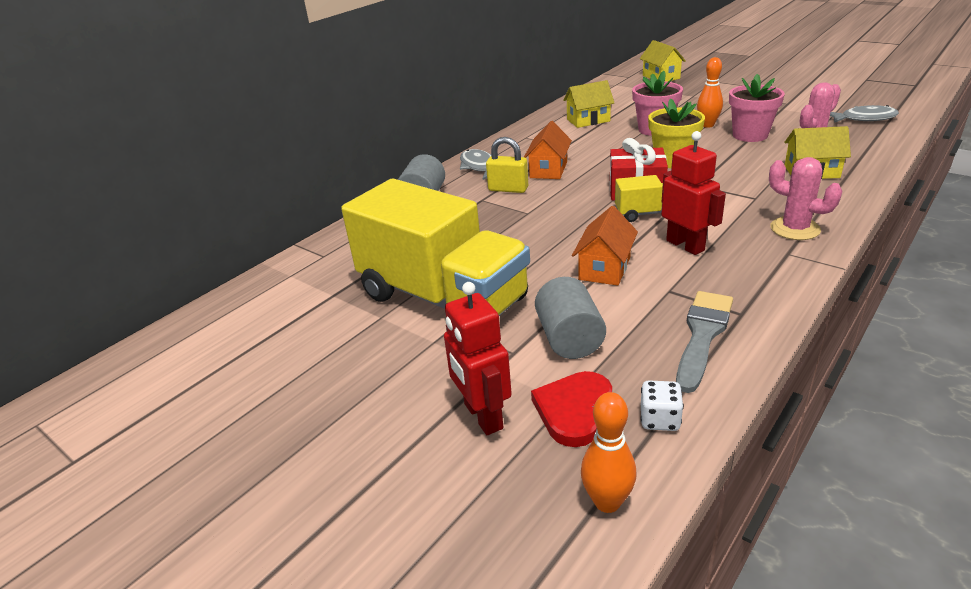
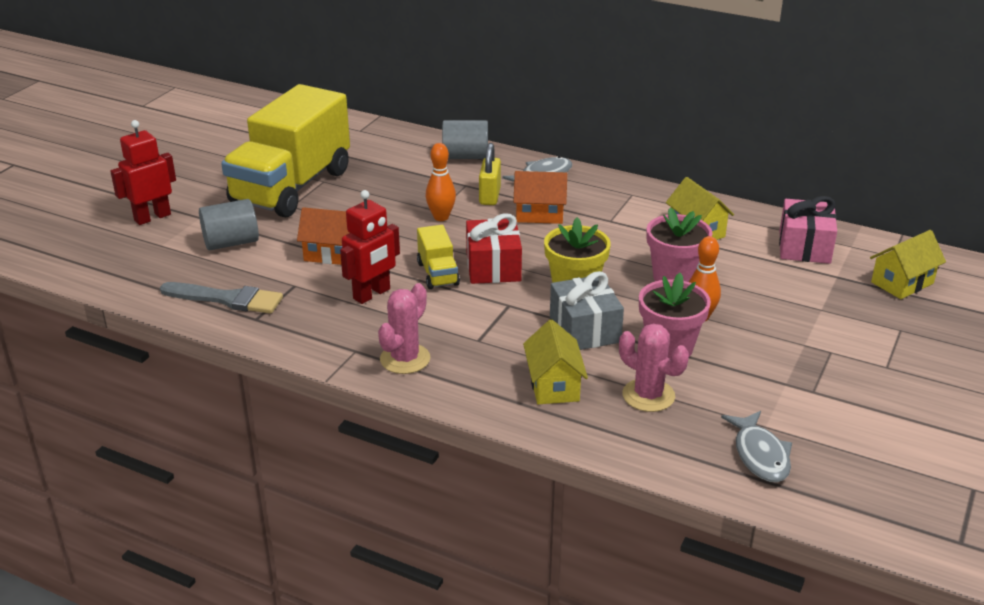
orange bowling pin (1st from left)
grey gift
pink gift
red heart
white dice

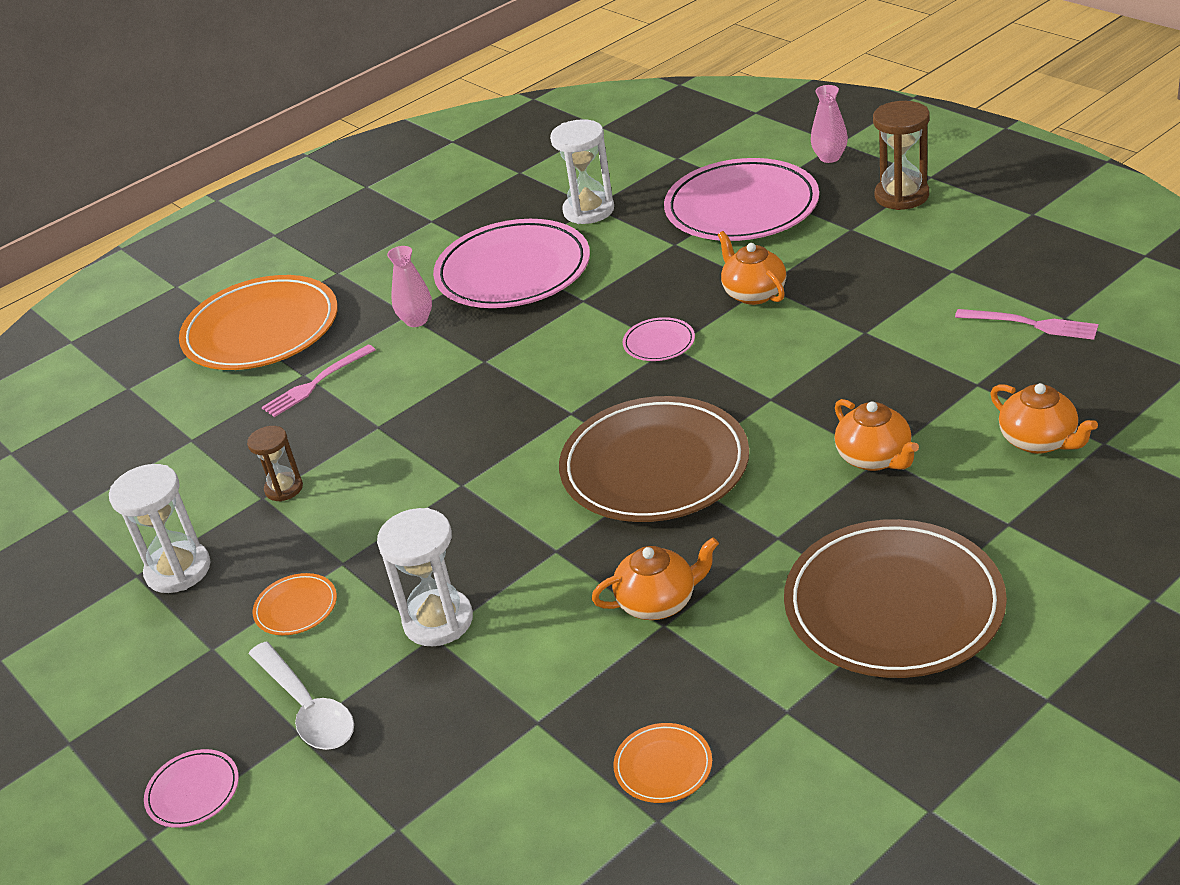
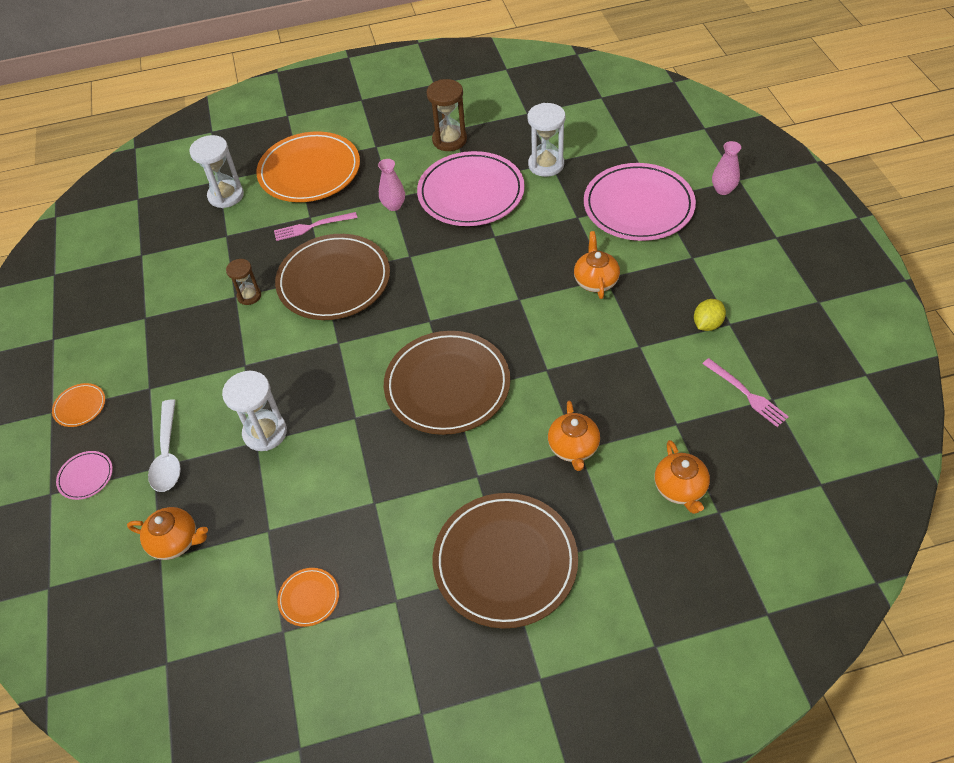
orange plate (1st from left)
orange teapot (1st from left)
white hourglass (1st from left)
brown plate (1st from left)
brown hourglass (2nd from left)
yellow lemon
pink plate (3rd from left in the first image)

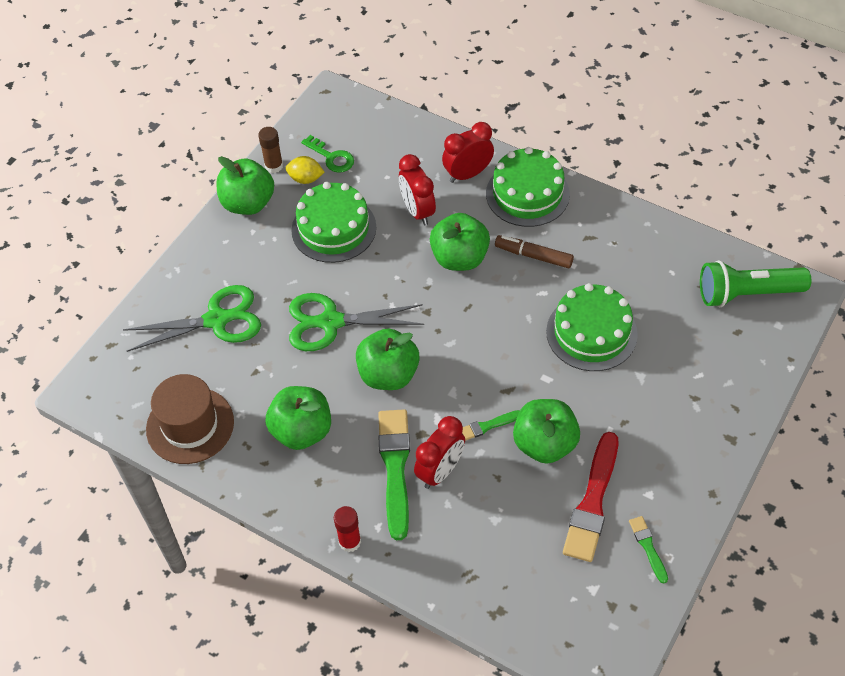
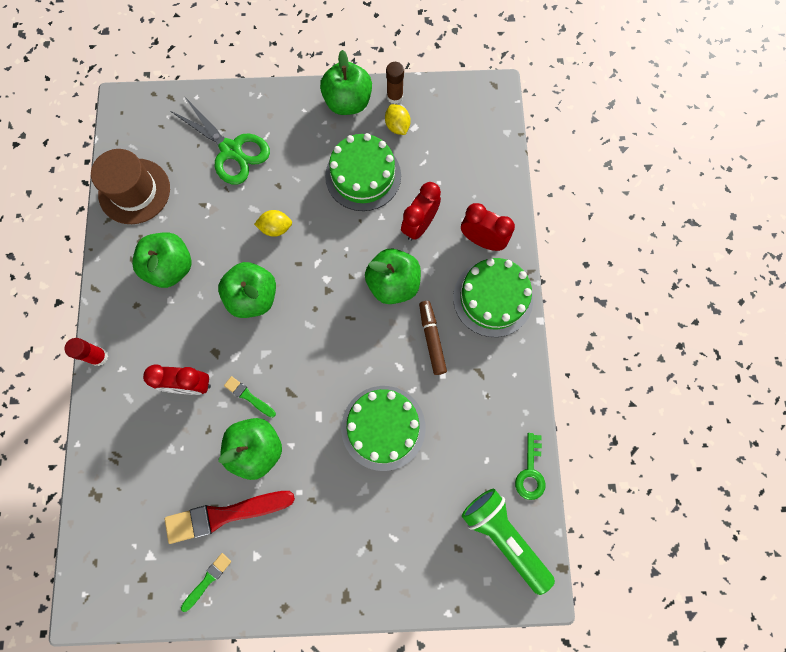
yellow lemon (1st from left)
green key
green brush (1st from left in the first image)

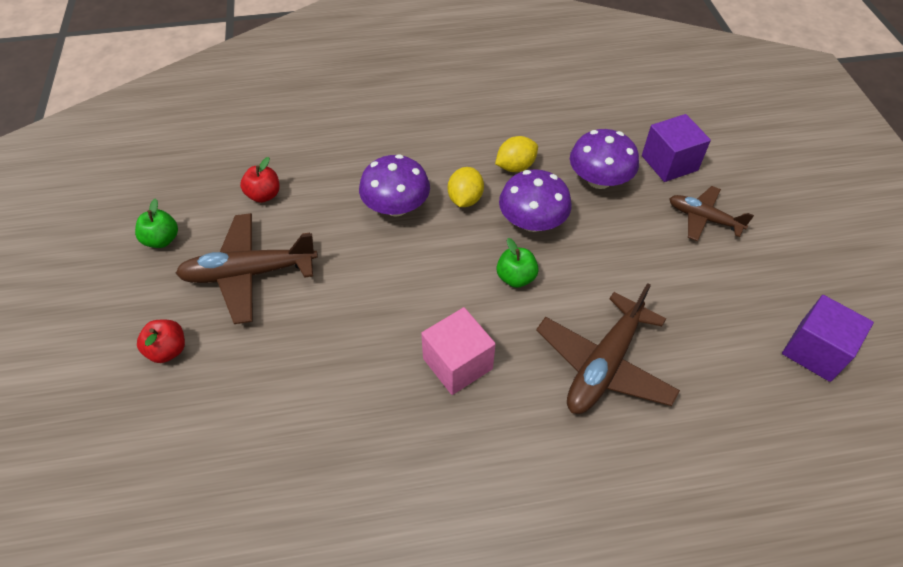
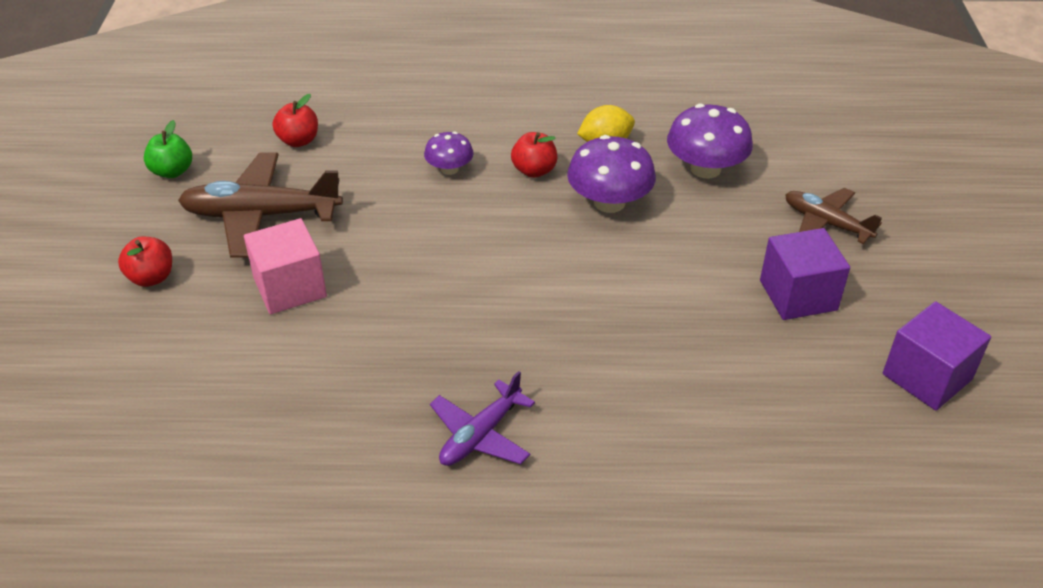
pink cube
purple mushroom (1st from left)
purple plane
red apple (3rd from left)
purple cube (1st from left)
green apple (2nd from left in the first image)
brown plane (2nd from left in the first image)

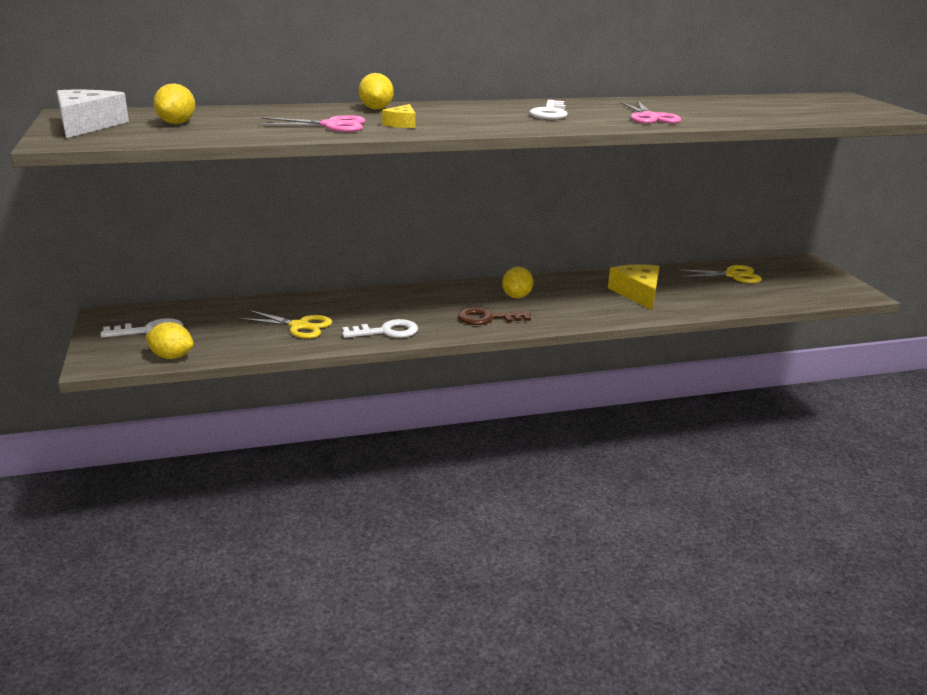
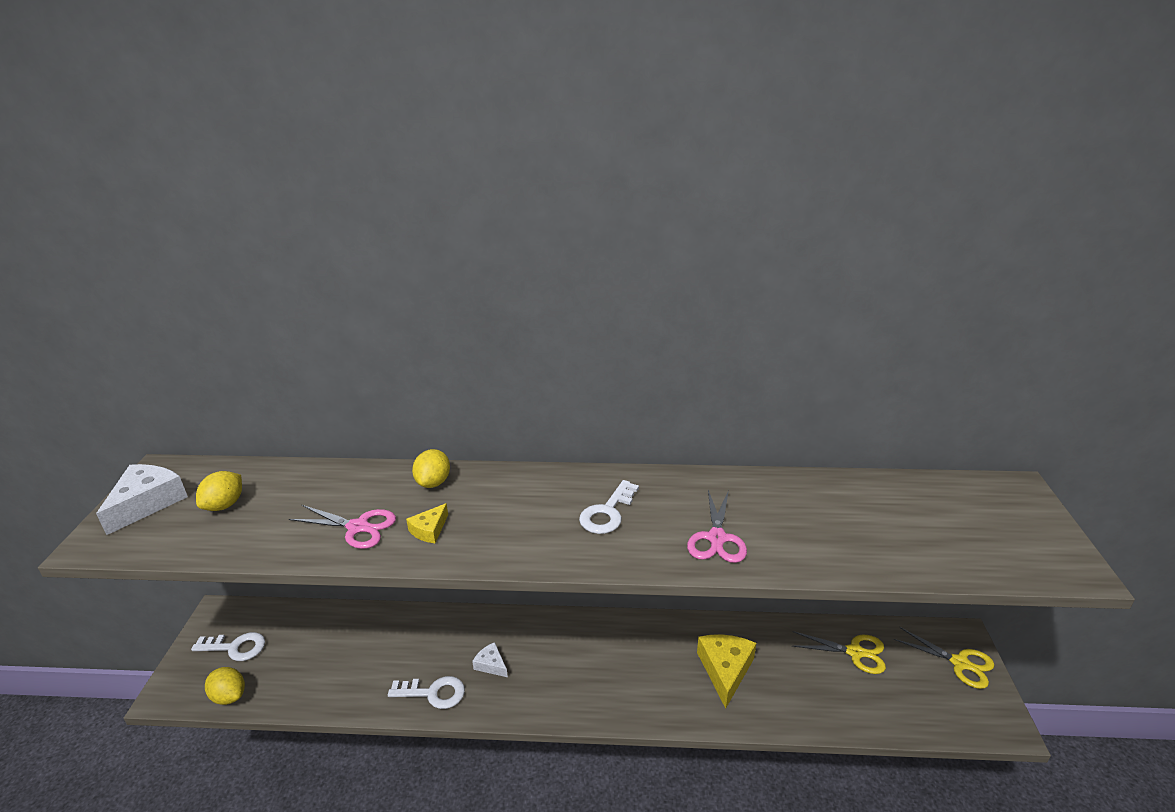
white cheese (2nd from left)
yellow scissors (2nd from left)
brown key
yellow lemon (4th from left in the first image)

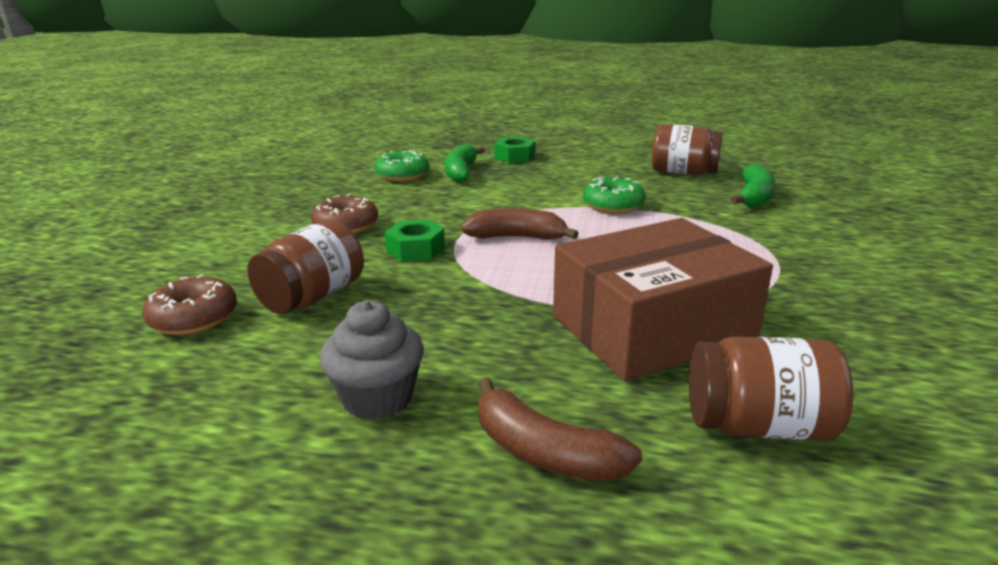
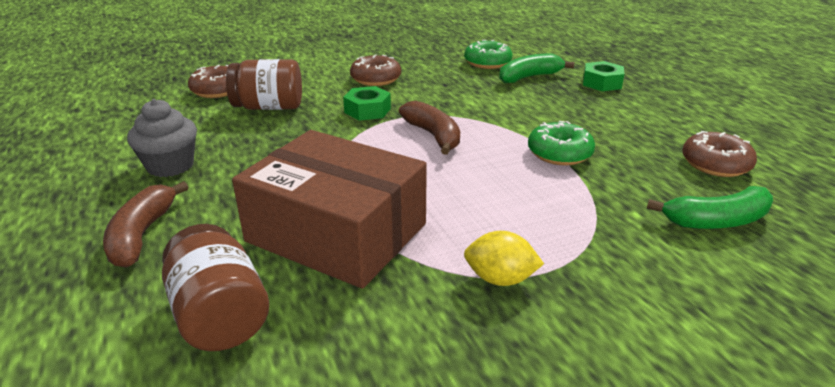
yellow lemon
brown donut (3rd from left)

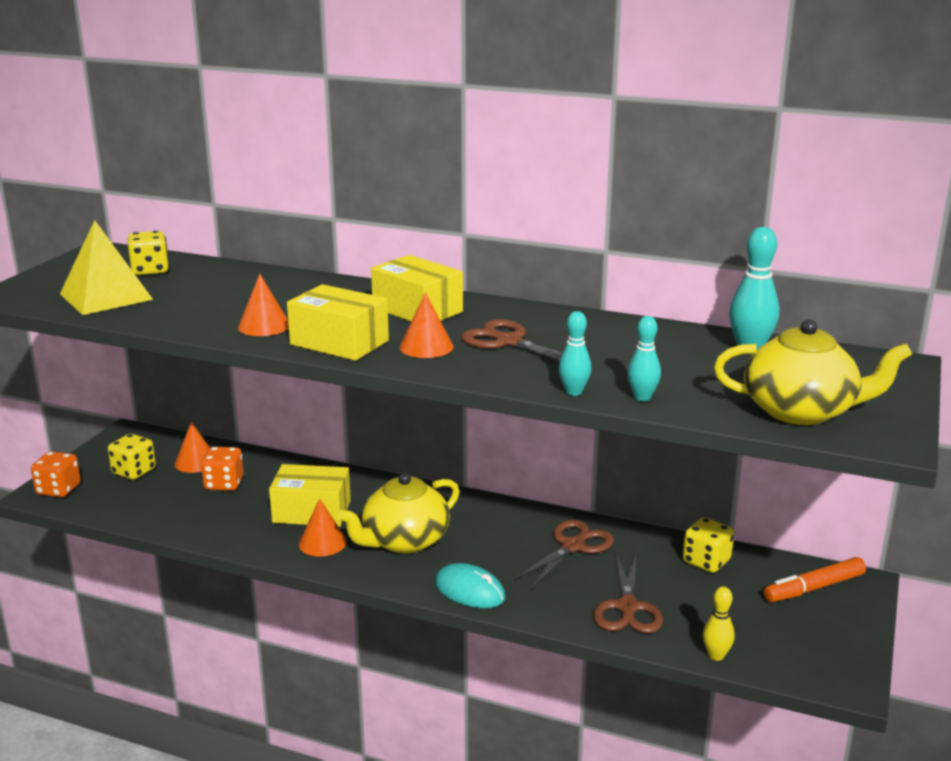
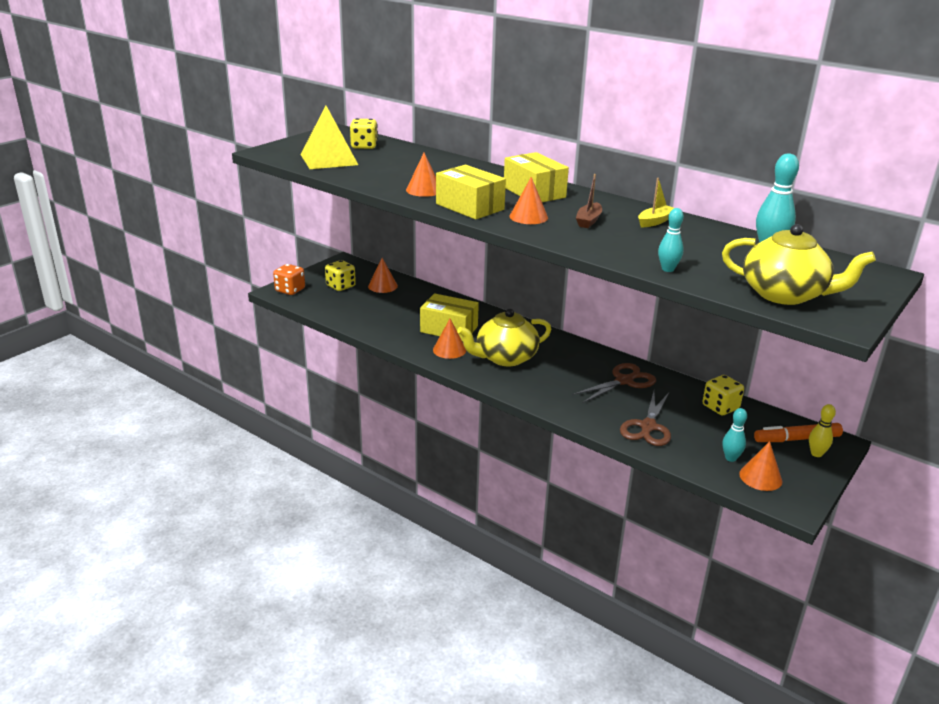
brown boat
yellow boat
turquoise bowling pin (2nd from left)
orange cone (5th from left)
yellow bowling pin
orange dice (2nd from left in the first image)
turquoise mouse

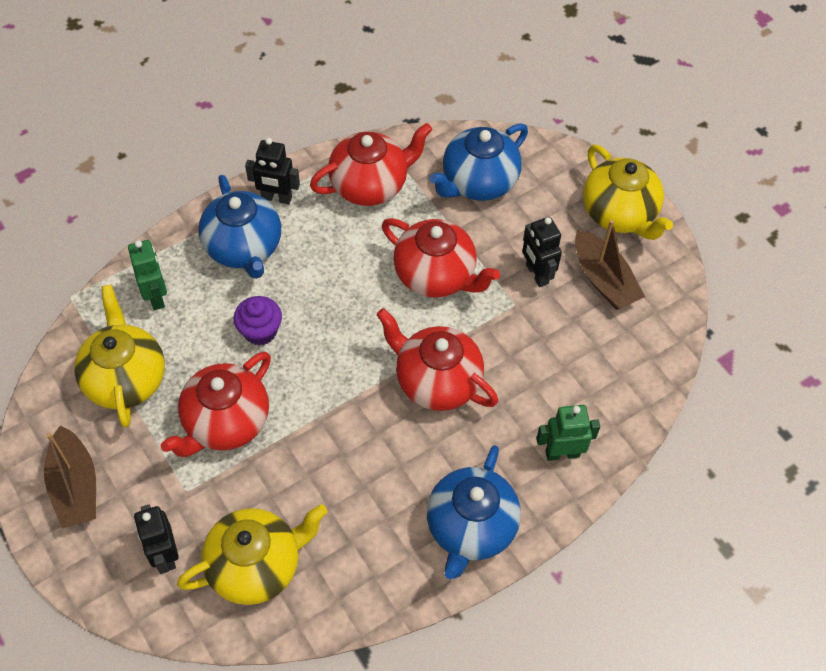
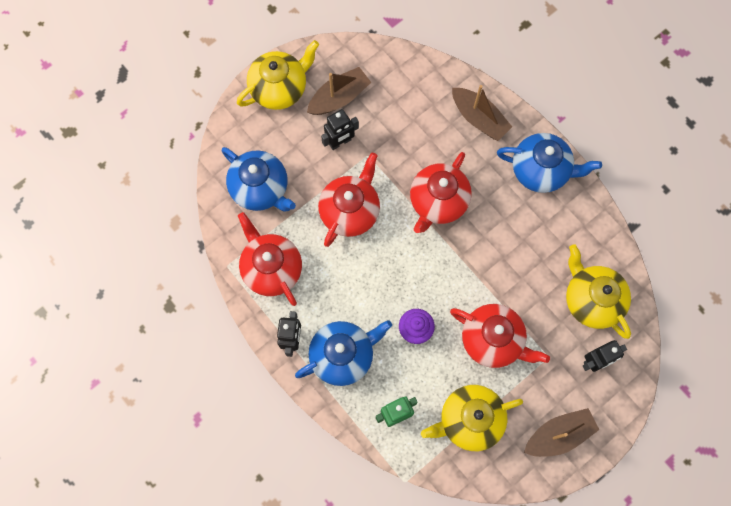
brown boat (2nd from left)

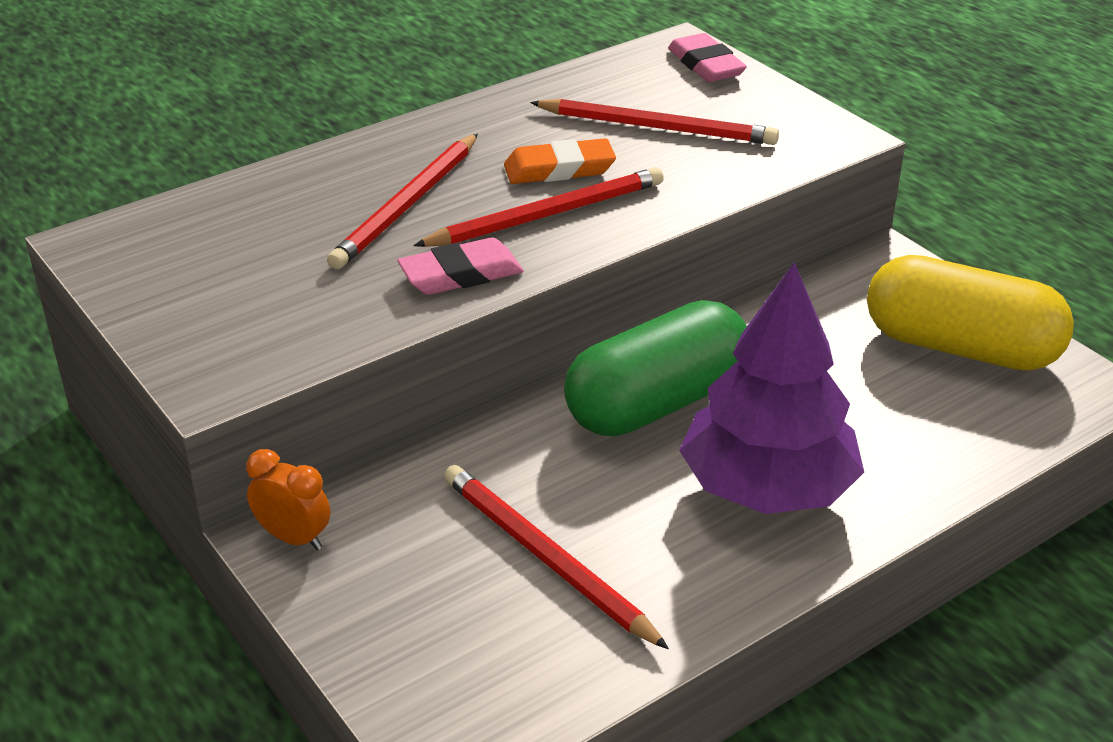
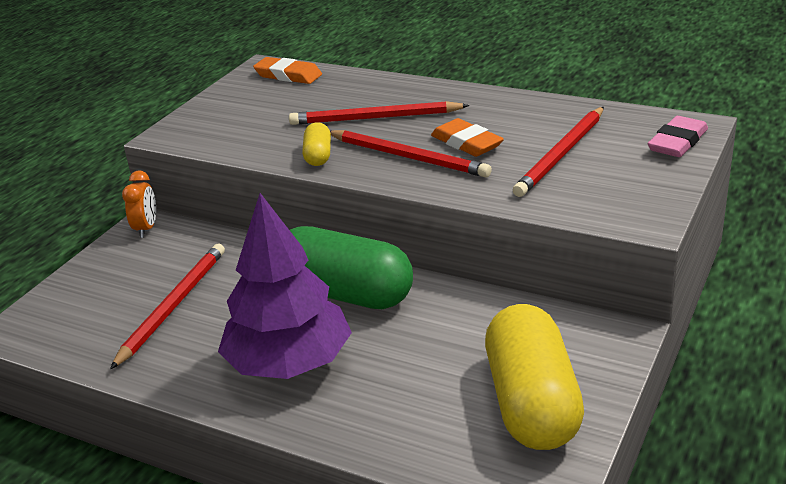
orange eraser (1st from left)
yellow capsule (1st from left)
red pencil (4th from left)

